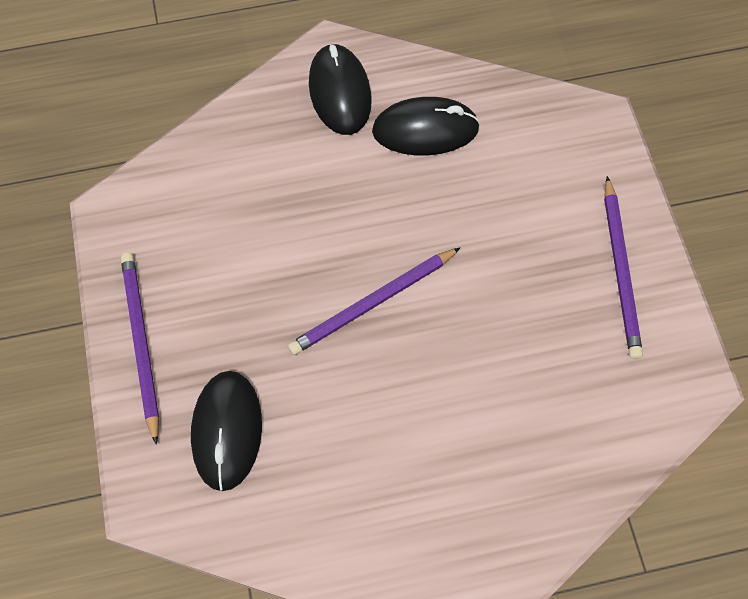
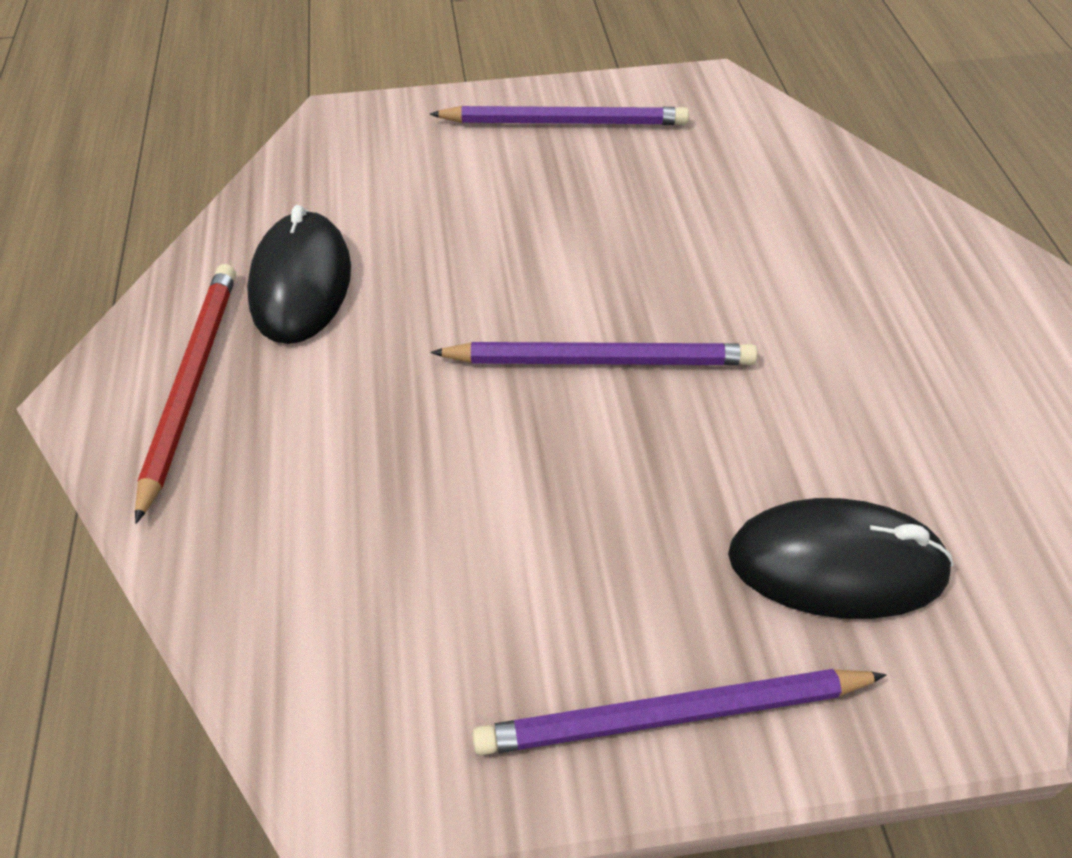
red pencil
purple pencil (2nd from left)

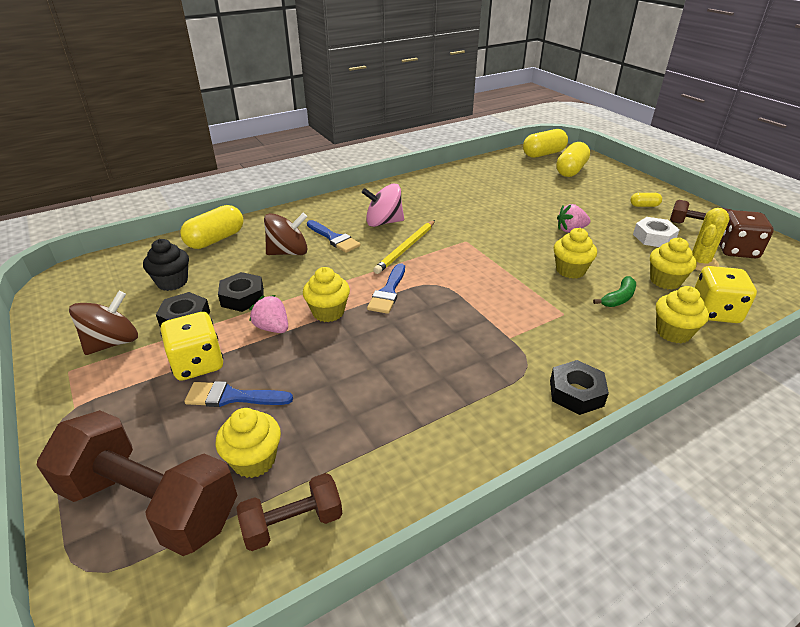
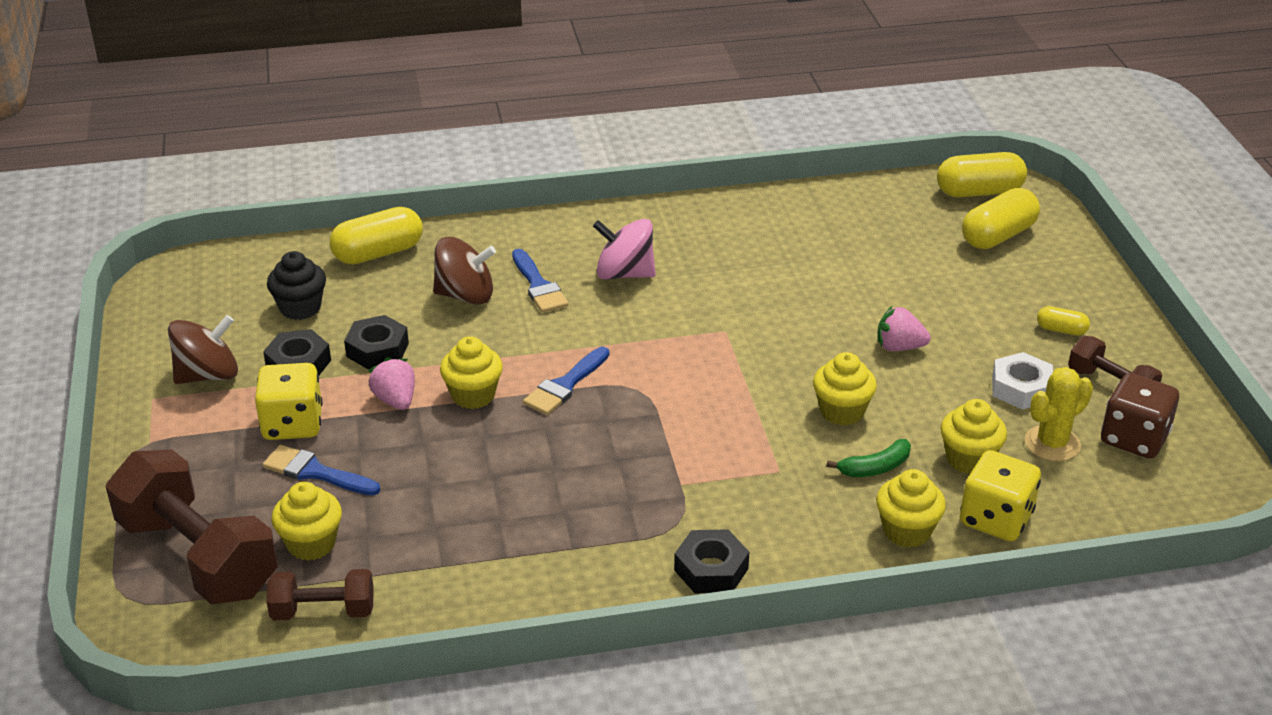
yellow pencil

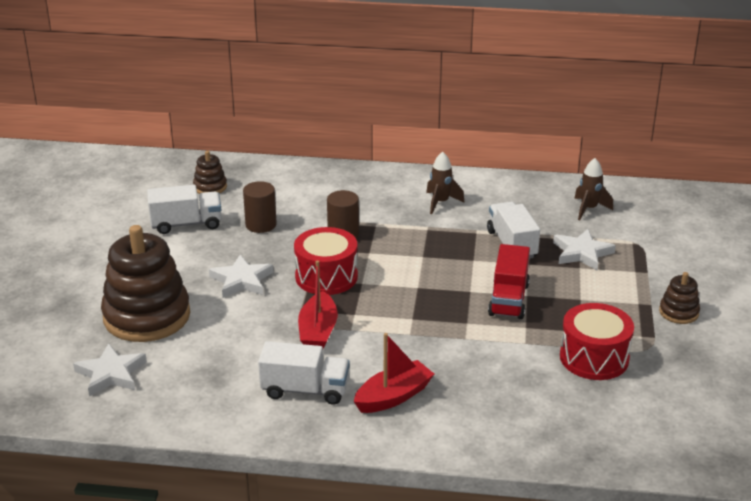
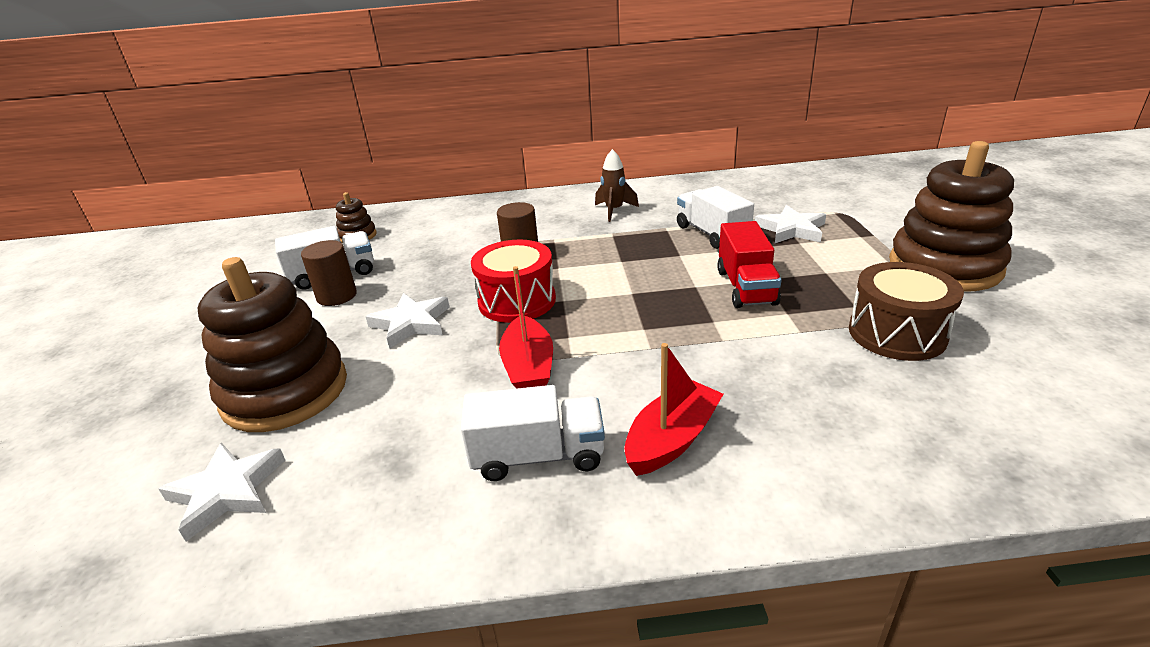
brown cylinder (1st from left)
brown drum
brown stacking toy (3rd from left)
brown rocket (2nd from left in the first image)

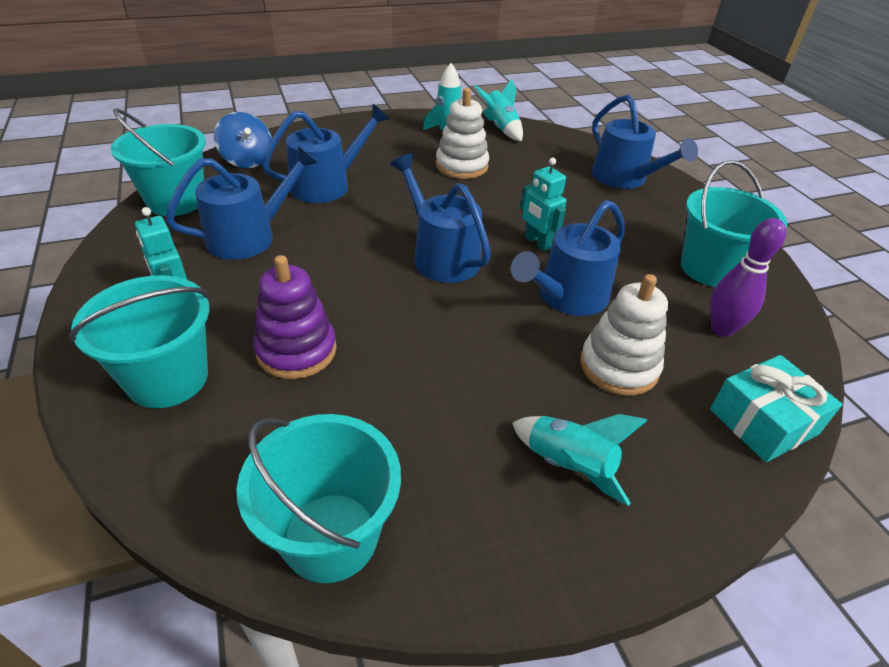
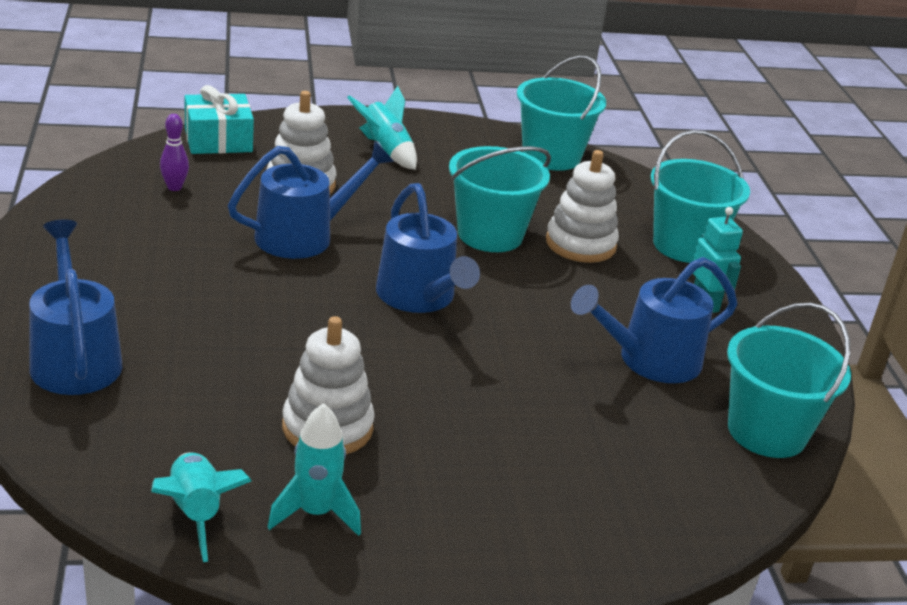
purple bowling pin
turquoise bucket (1st from left)
white stacking toy (3rd from left)
blue spinning top
blue watering can (2nd from left in the first image)
turquoise robot (2nd from left in the first image)

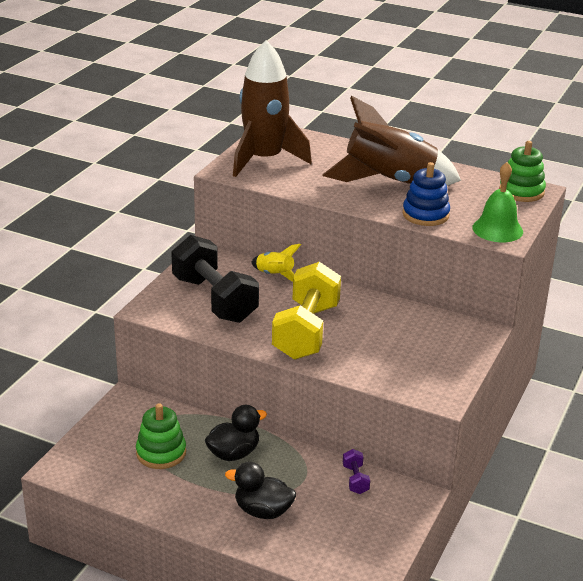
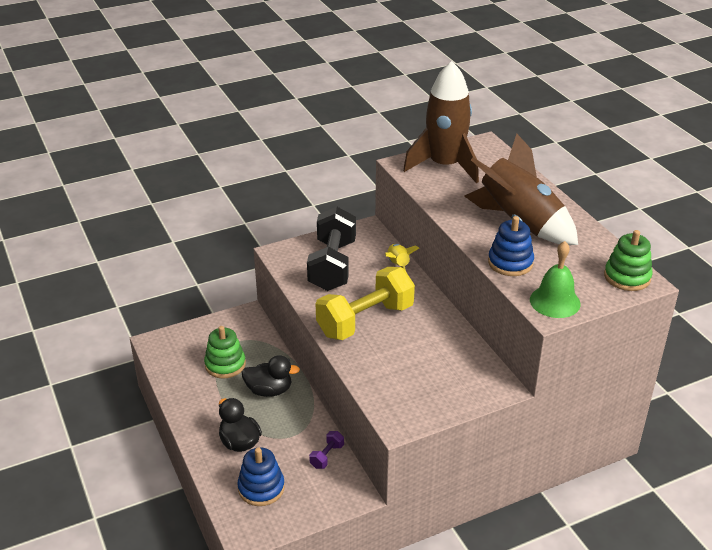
blue stacking toy (1st from left)

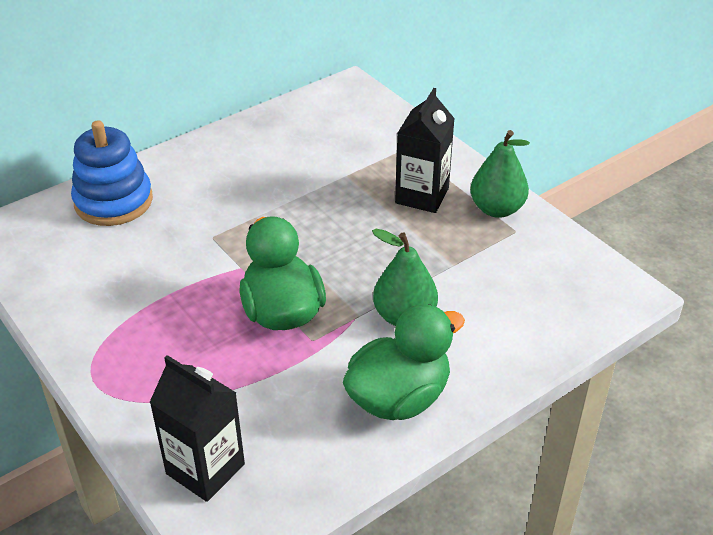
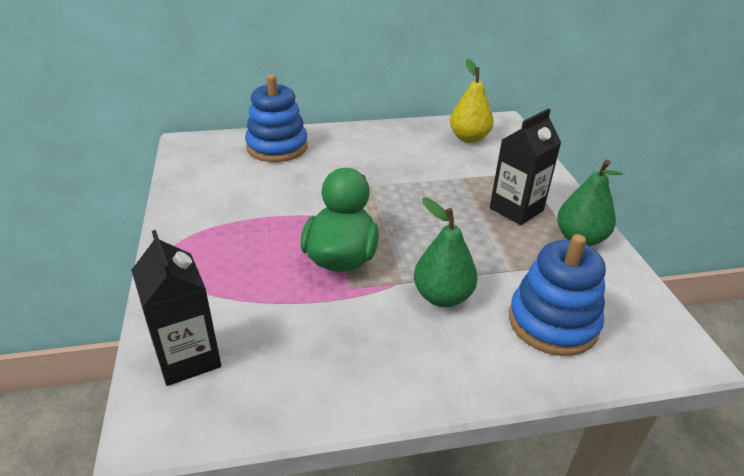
yellow pear
blue stacking toy (2nd from left)
green duck (2nd from left in the first image)

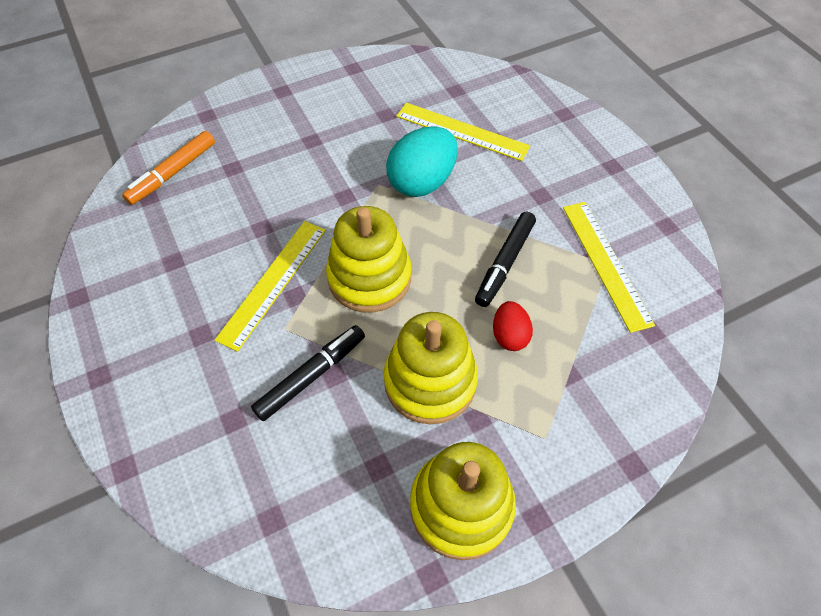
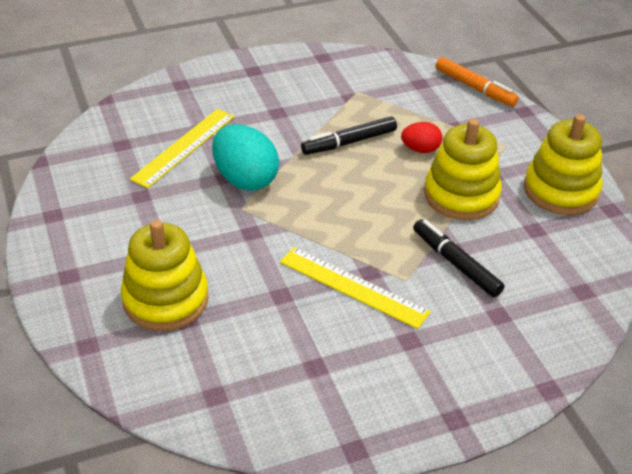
yellow stacking toy (1st from left)
black marker (1st from left)
orange marker
yellow ruler (3rd from left in the first image)

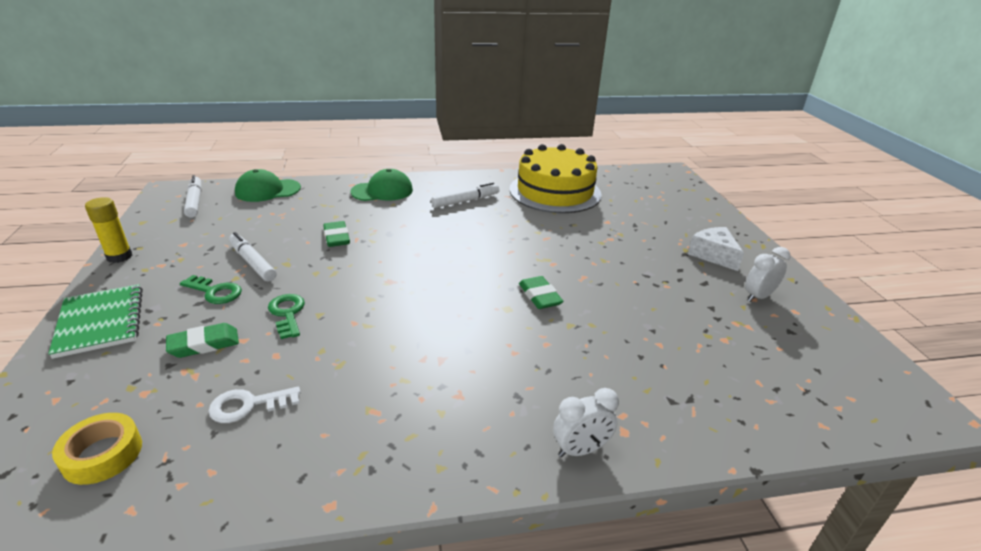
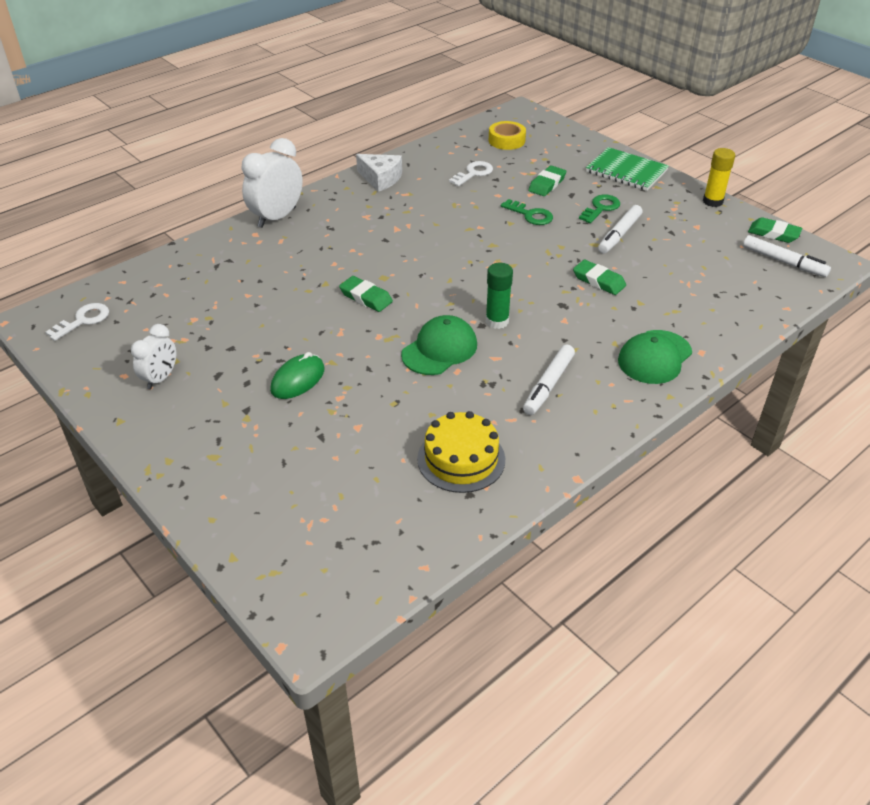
white key (1st from left)
white clock (2nd from left)
green mouse
white cheese
green cap (1st from left)
yellow cake
green glue stick
green key (2nd from left)
white marker (2nd from left)
green eraser (4th from left)

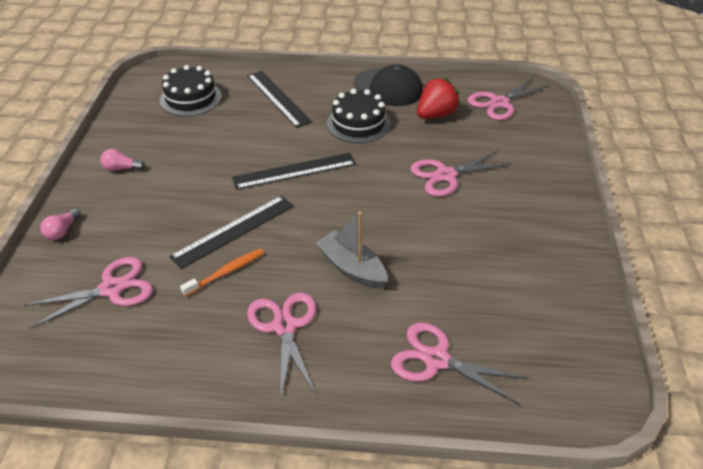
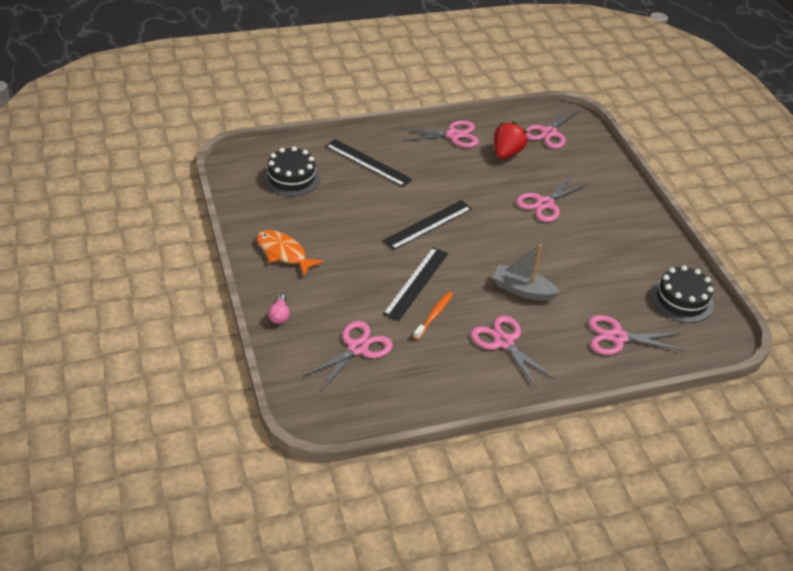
orange fish
pink scissors (2nd from left)
black cake (2nd from left)

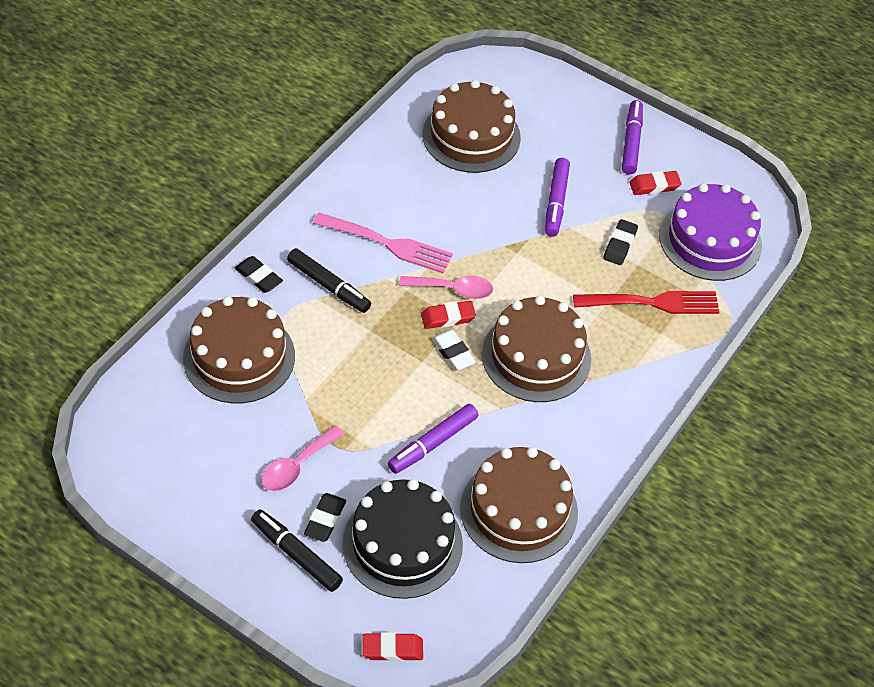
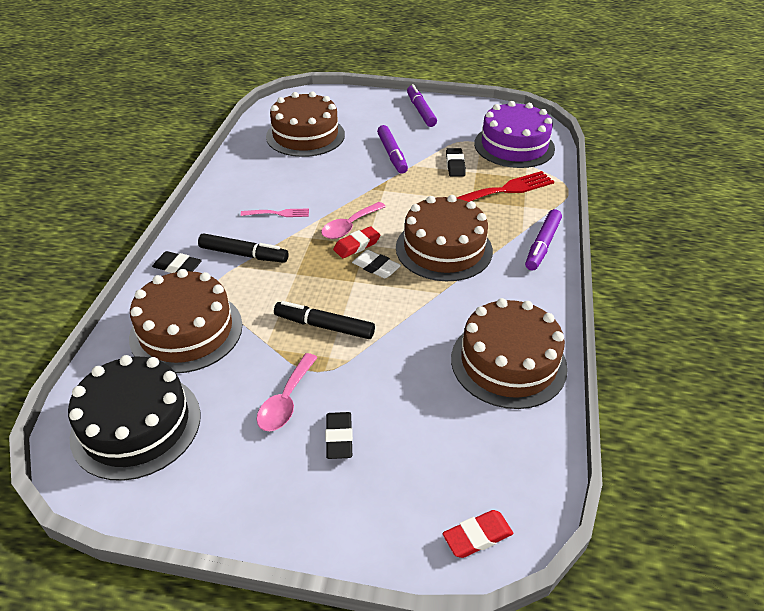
black cake
pink fork
black marker (2nd from left)
pink spoon (2nd from left)
purple marker (3rd from left)
red eraser (3rd from left in the first image)

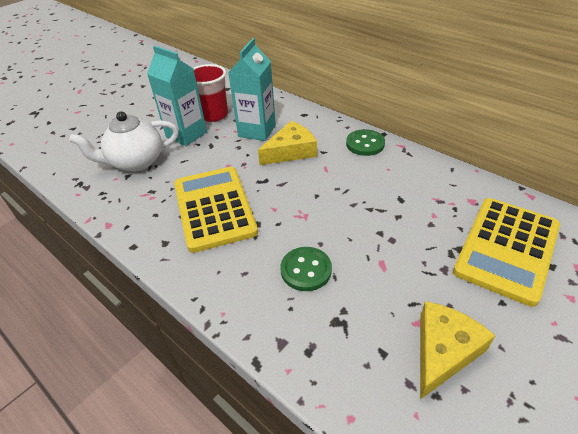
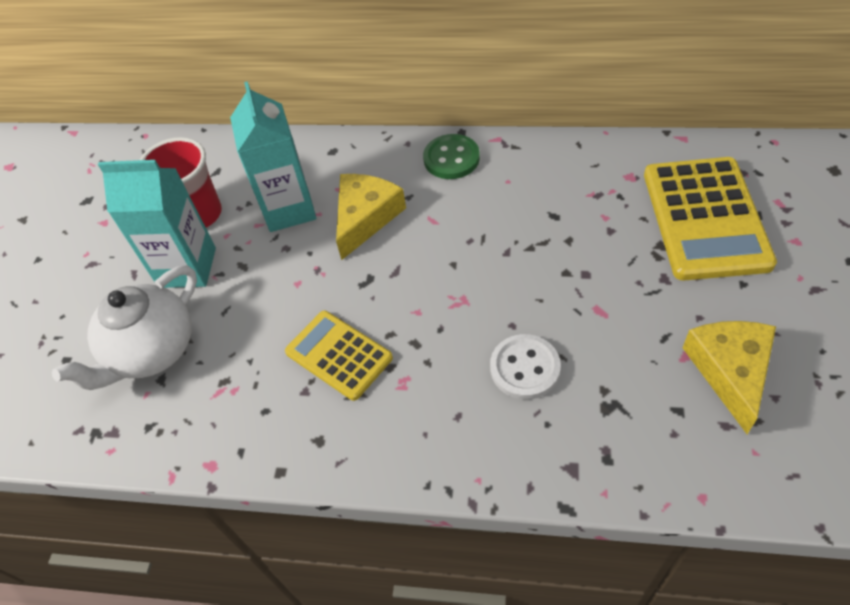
yellow calculator (1st from left)
white button

